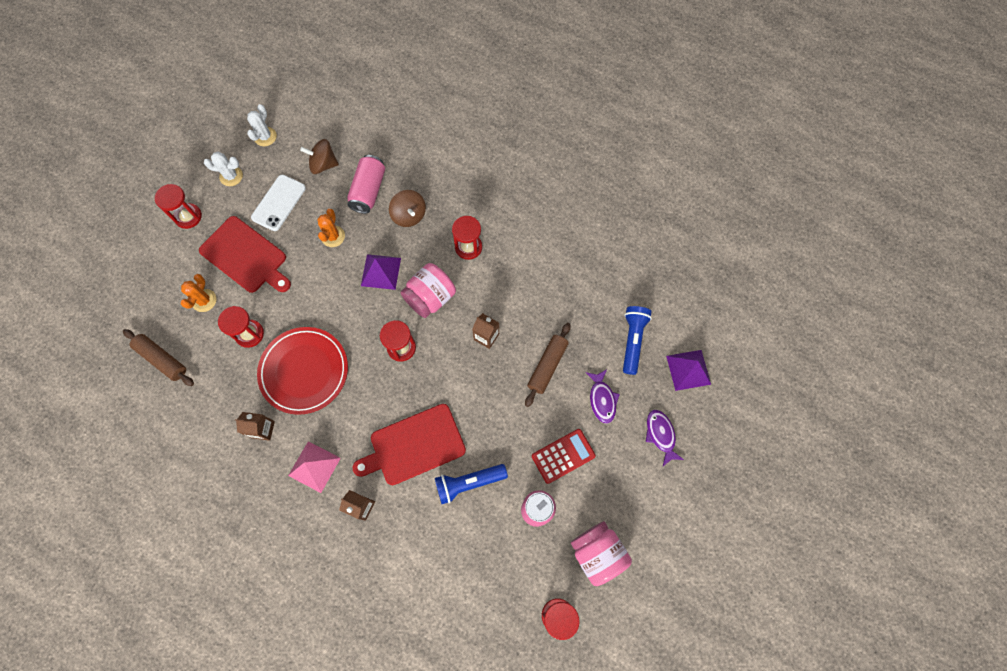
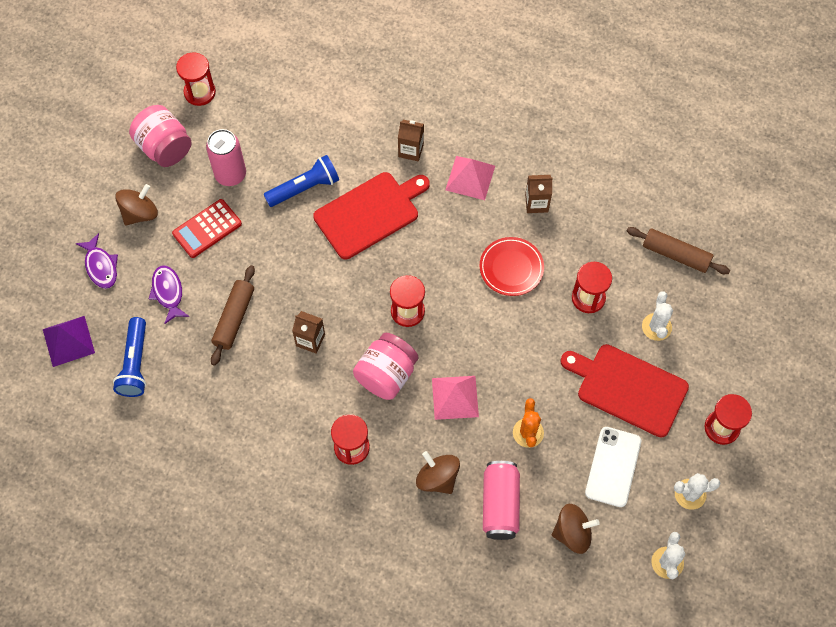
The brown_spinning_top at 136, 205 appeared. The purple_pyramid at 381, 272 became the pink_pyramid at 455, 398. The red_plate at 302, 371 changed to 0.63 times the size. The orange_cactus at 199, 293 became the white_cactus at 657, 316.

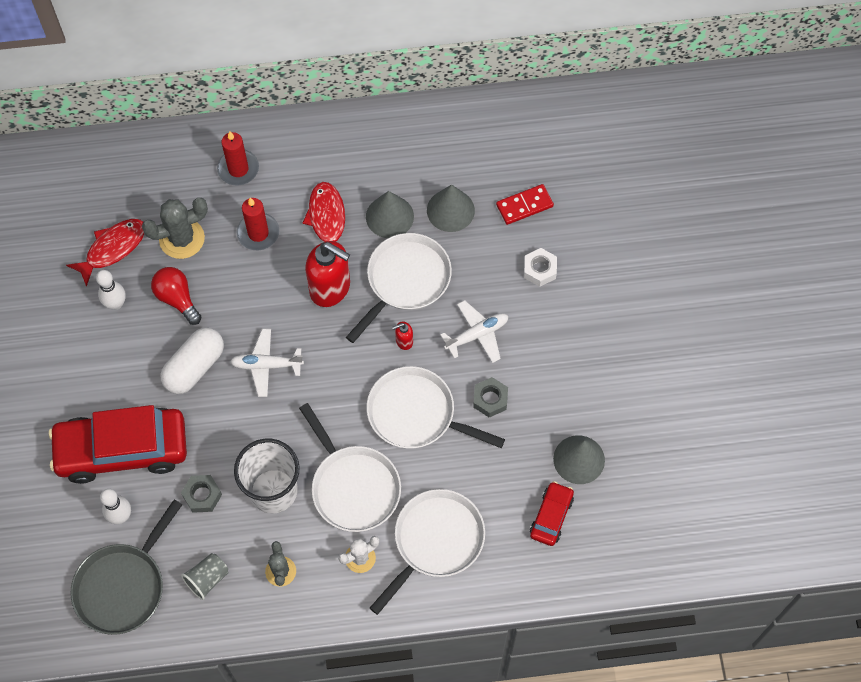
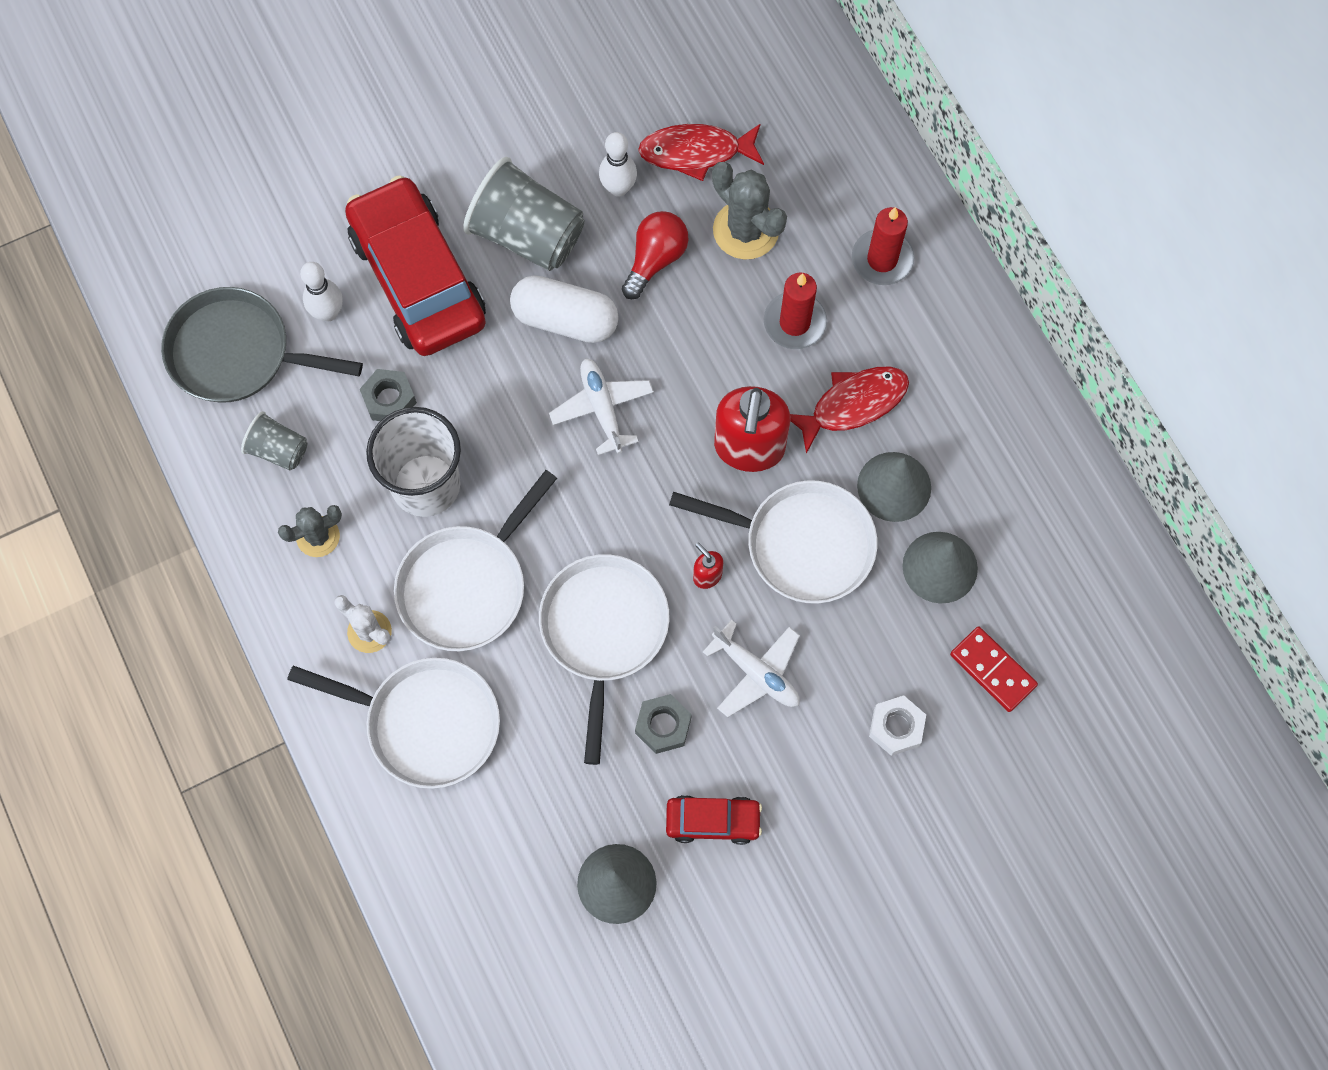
The grey_cup at 524, 214 appeared. The red_fish at 105, 253 turned 150 degrees clockwise. The red_car moved from 552, 513 to 714, 820.

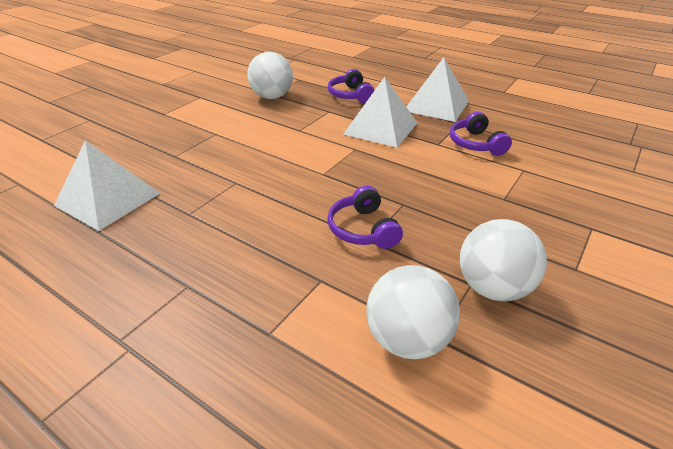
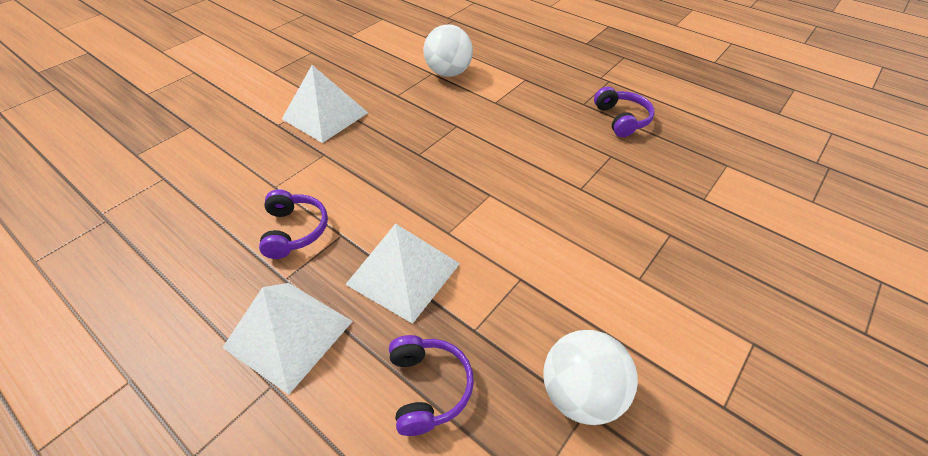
The white_pyramid moved from 107, 185 to 325, 104. The purple_headphones moved from 365, 217 to 624, 112. The white_ball at 503, 260 disappeared.

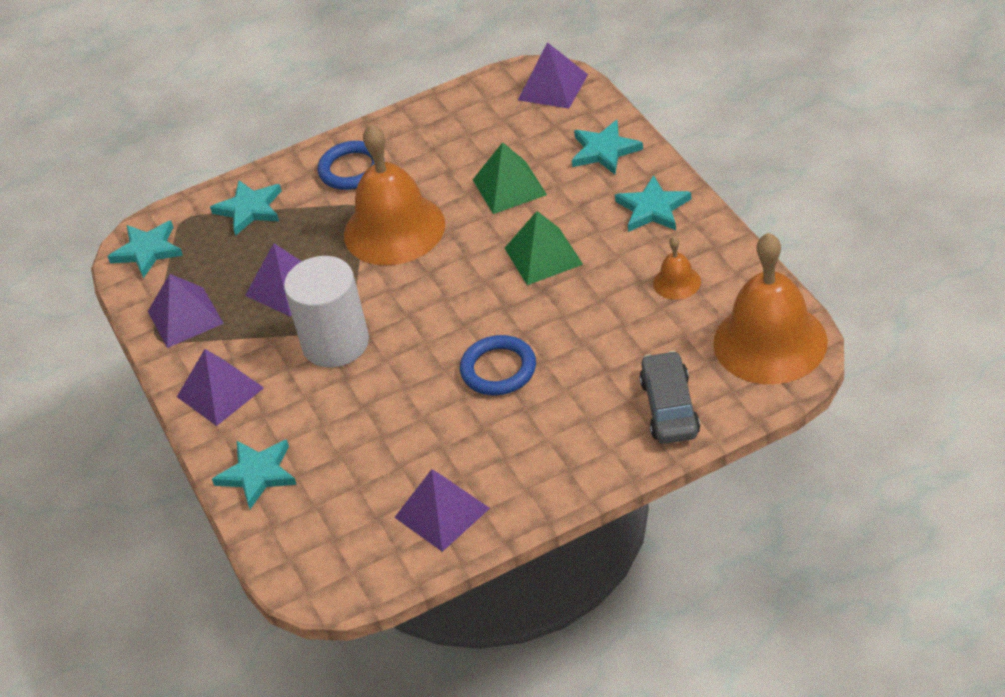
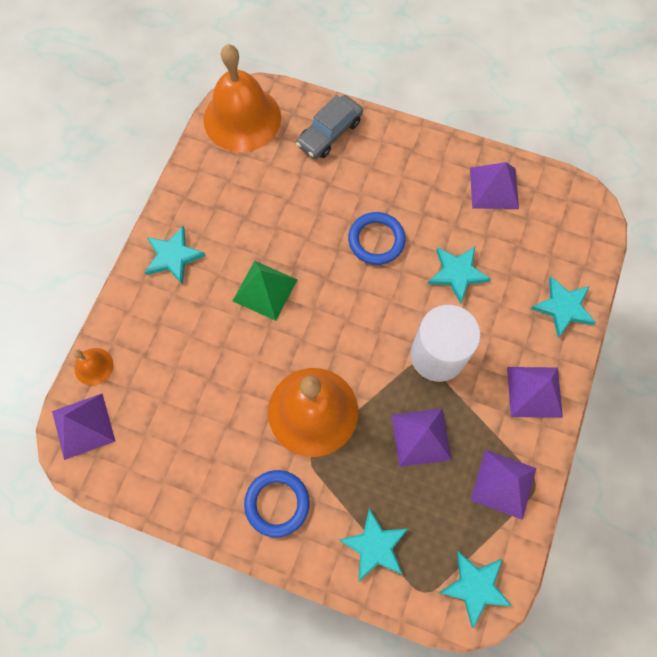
The orange_bell moved from 677, 268 to 93, 367. The turquoise_star moved from 607, 147 to 459, 275. The green_pyramid at 510, 178 disappeared.

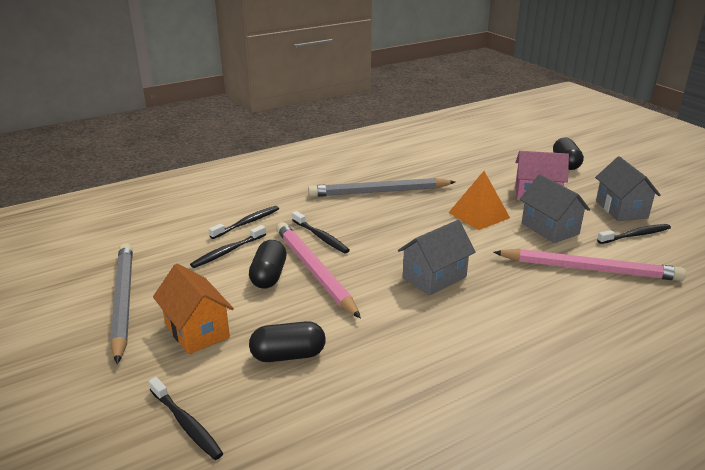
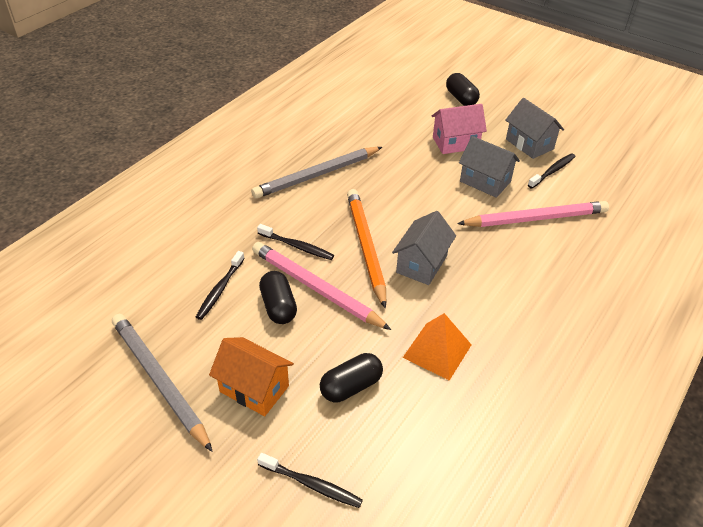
The orange_pencil at 366, 249 appeared. The orange_pyramid moved from 479, 200 to 437, 347. The black_toothbrush at 244, 222 disappeared.

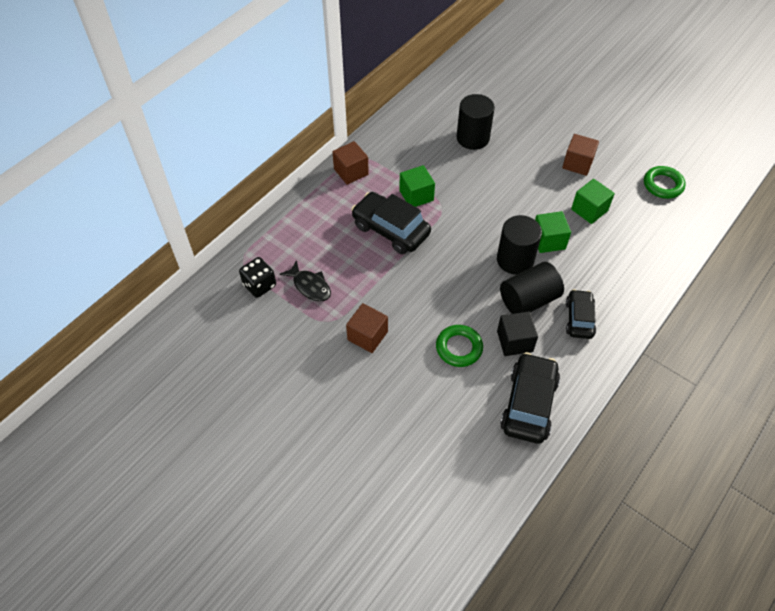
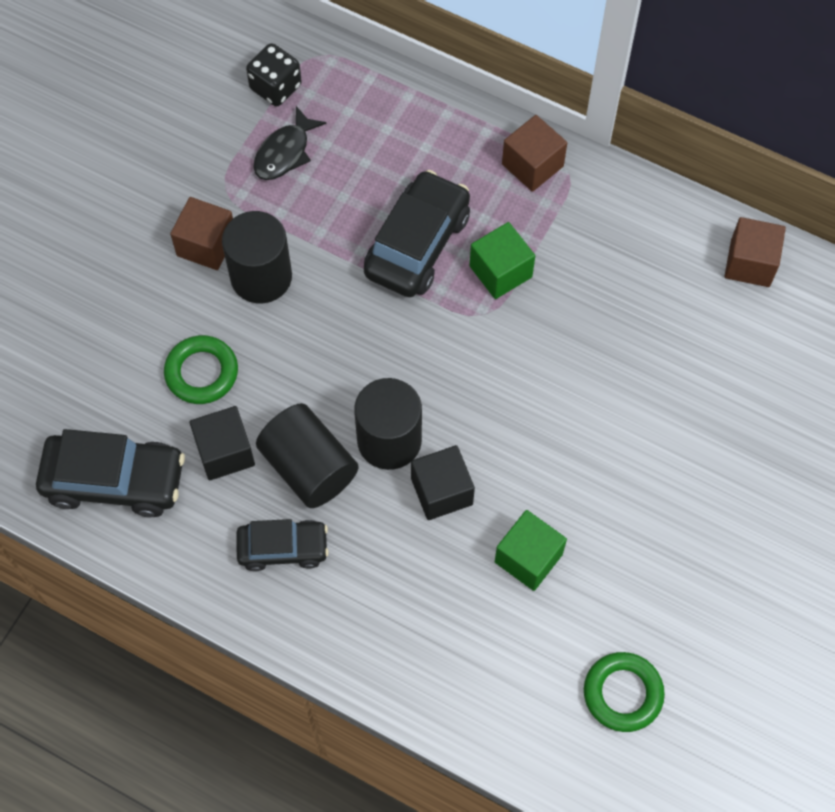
The black_cylinder moved from 476, 122 to 257, 257. The green_cube at 553, 232 became the black_cube at 443, 482. The brown_cube moved from 580, 155 to 755, 252.

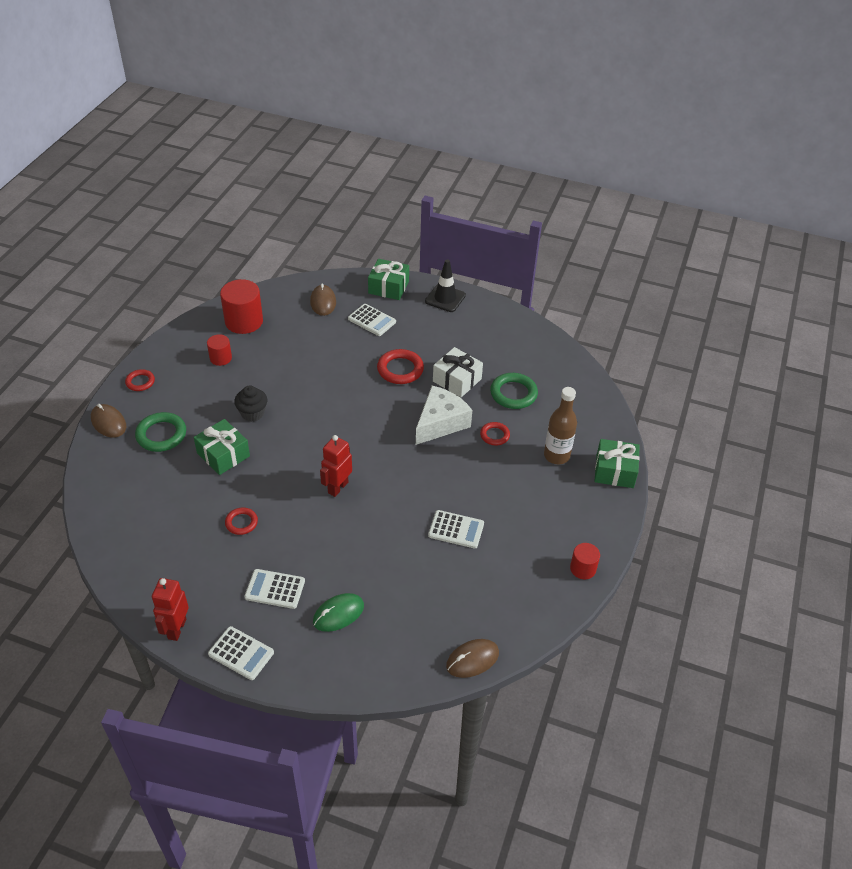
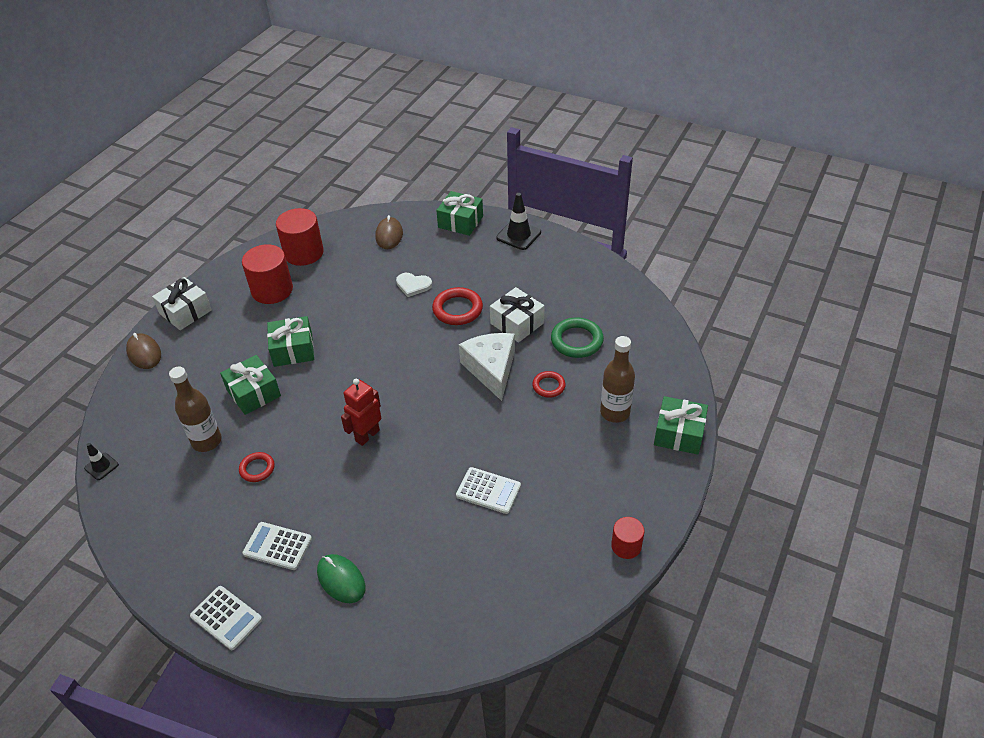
The black_traffic_cone at 101, 461 appeared. The red_ring at 140, 380 was replaced by the white_gift at 182, 303. The brown_bottle at 195, 409 appeared. The red_cylinder at 219, 350 changed to 1.79 times the size. The black_cupcake at 250, 403 was replaced by the green_gift at 290, 341. The green_mouse at 338, 612 turned 75 degrees clockwise. The white_heart at 414, 285 appeared. The white_cheese at 444, 415 turned 60 degrees counterclockwise. The green_ring at 160, 432 disappeared. The red_robot at 170, 609 disappeared. The white_calculator at 372, 320 disappeared. The brown_mouse at 472, 658 disappeared.

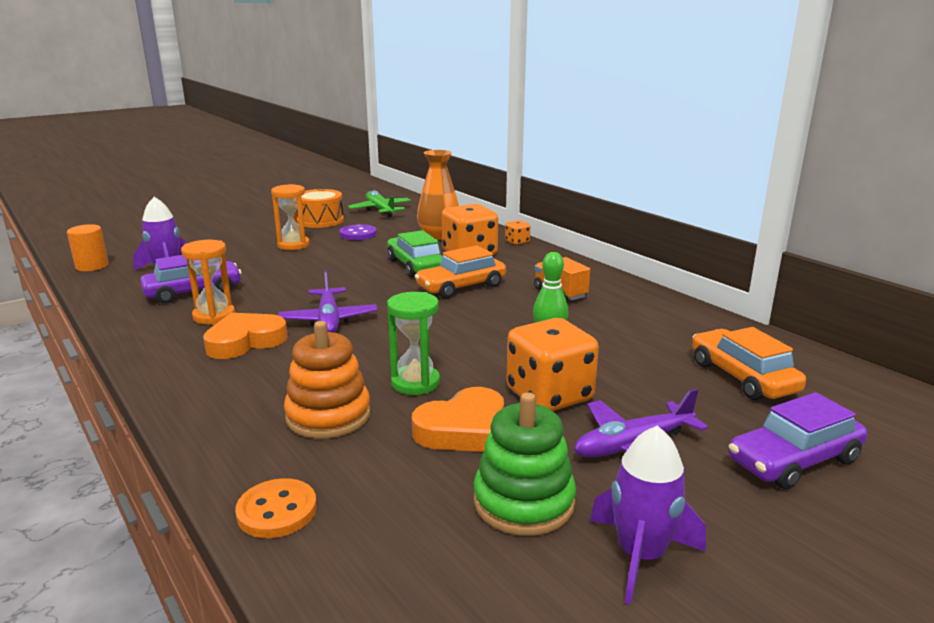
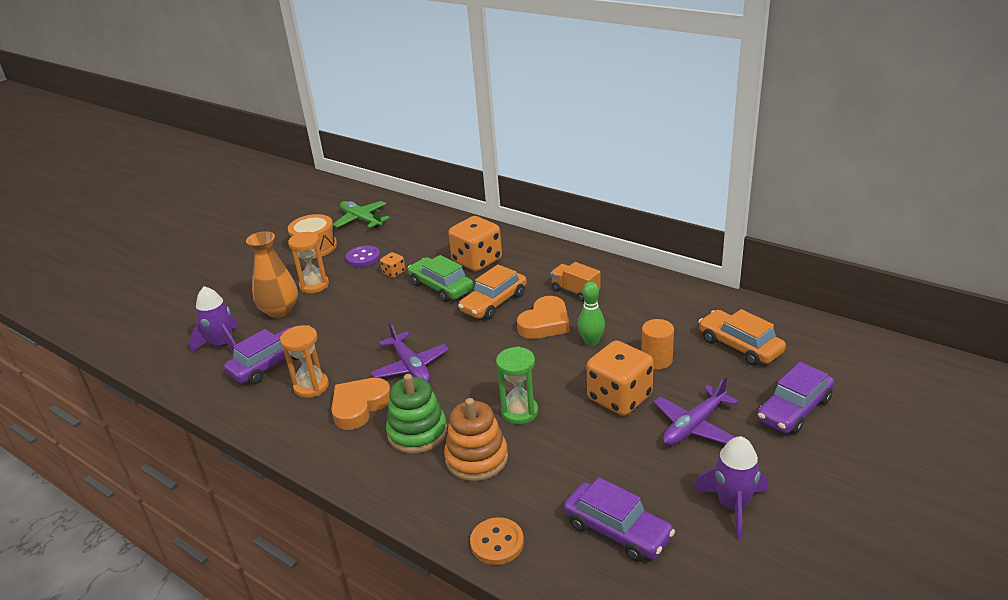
The orange_vase moved from 438, 195 to 272, 274. The orange_dice moved from 517, 232 to 392, 265. The green_stacking_toy moved from 525, 464 to 416, 414. The orange_heart moved from 458, 419 to 543, 317. The purple_car at 619, 519 appeared. The orange_cylinder moved from 88, 247 to 657, 344.

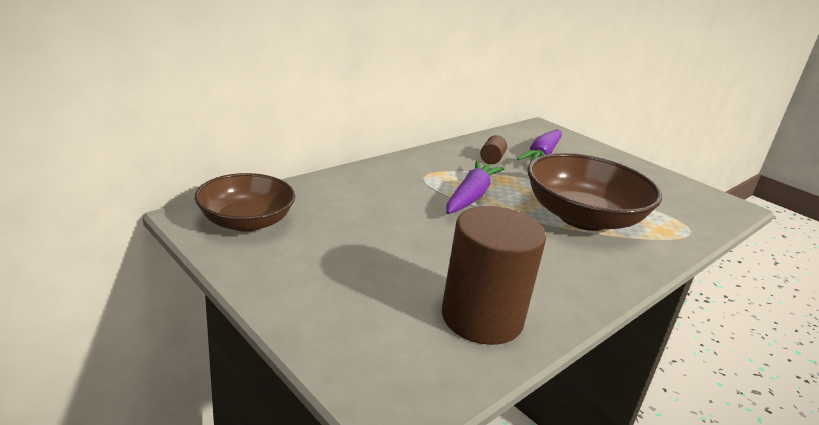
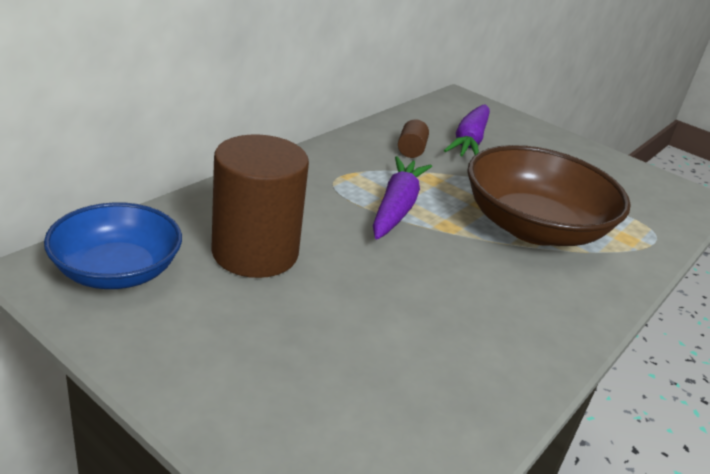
The brown_bowl at 245, 202 became the blue_bowl at 113, 245. The brown_cylinder moved from 494, 275 to 260, 206.

